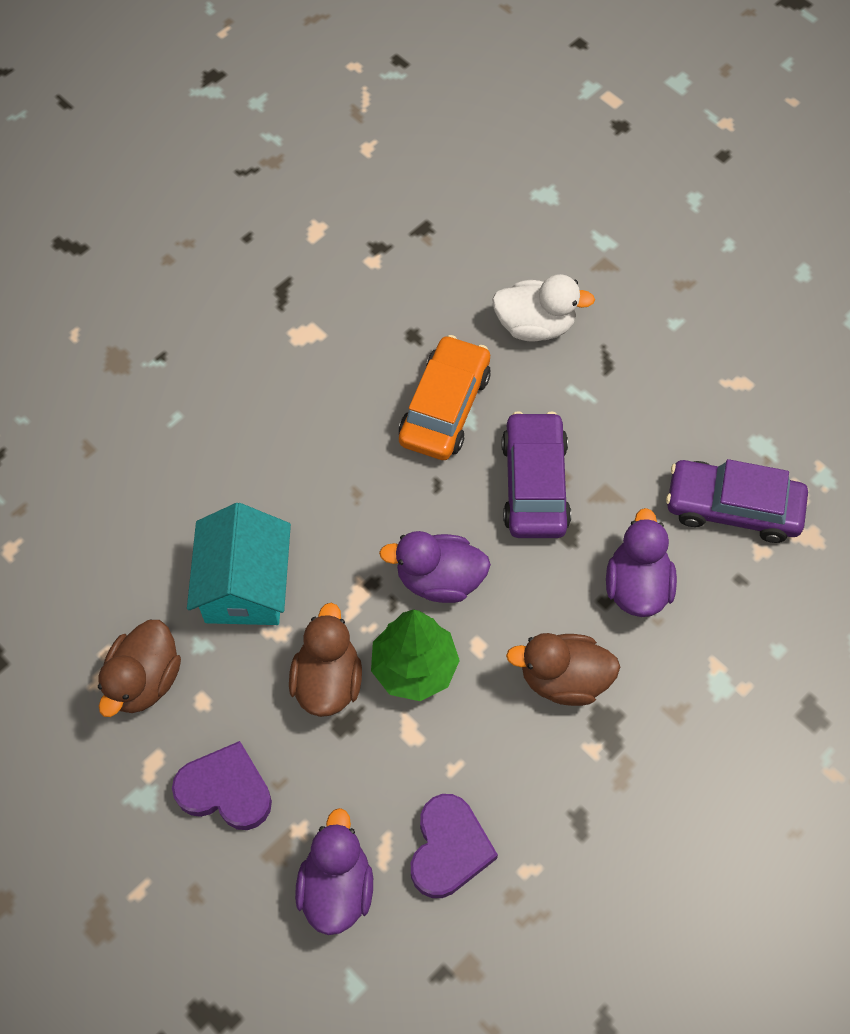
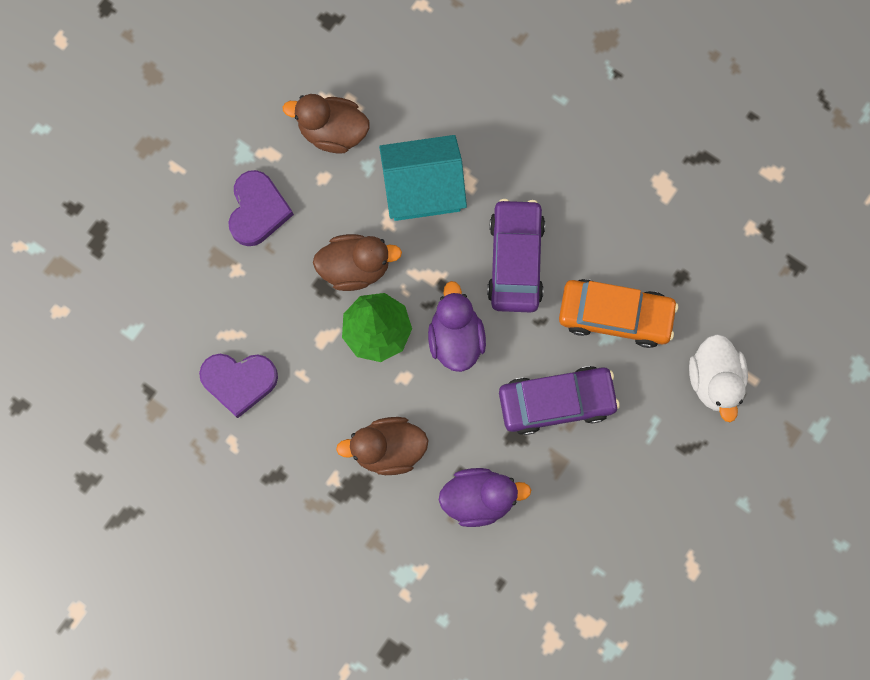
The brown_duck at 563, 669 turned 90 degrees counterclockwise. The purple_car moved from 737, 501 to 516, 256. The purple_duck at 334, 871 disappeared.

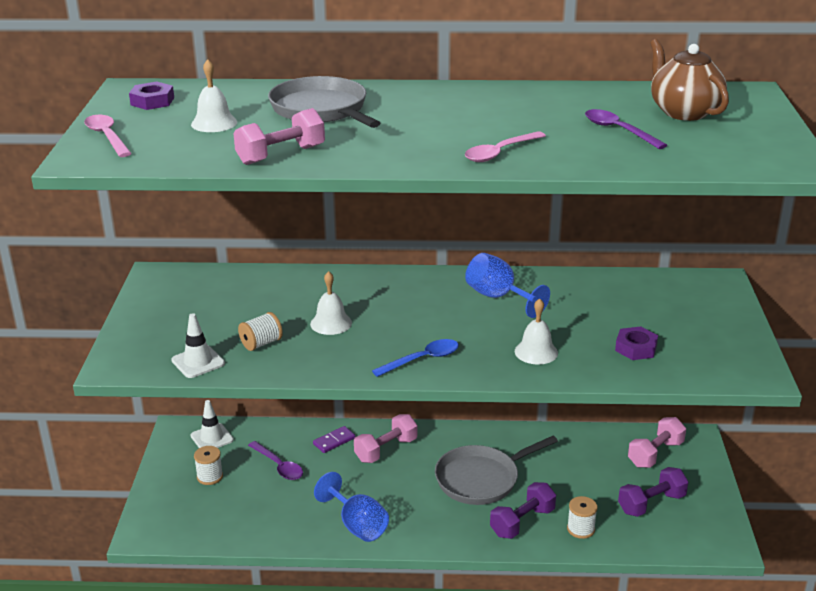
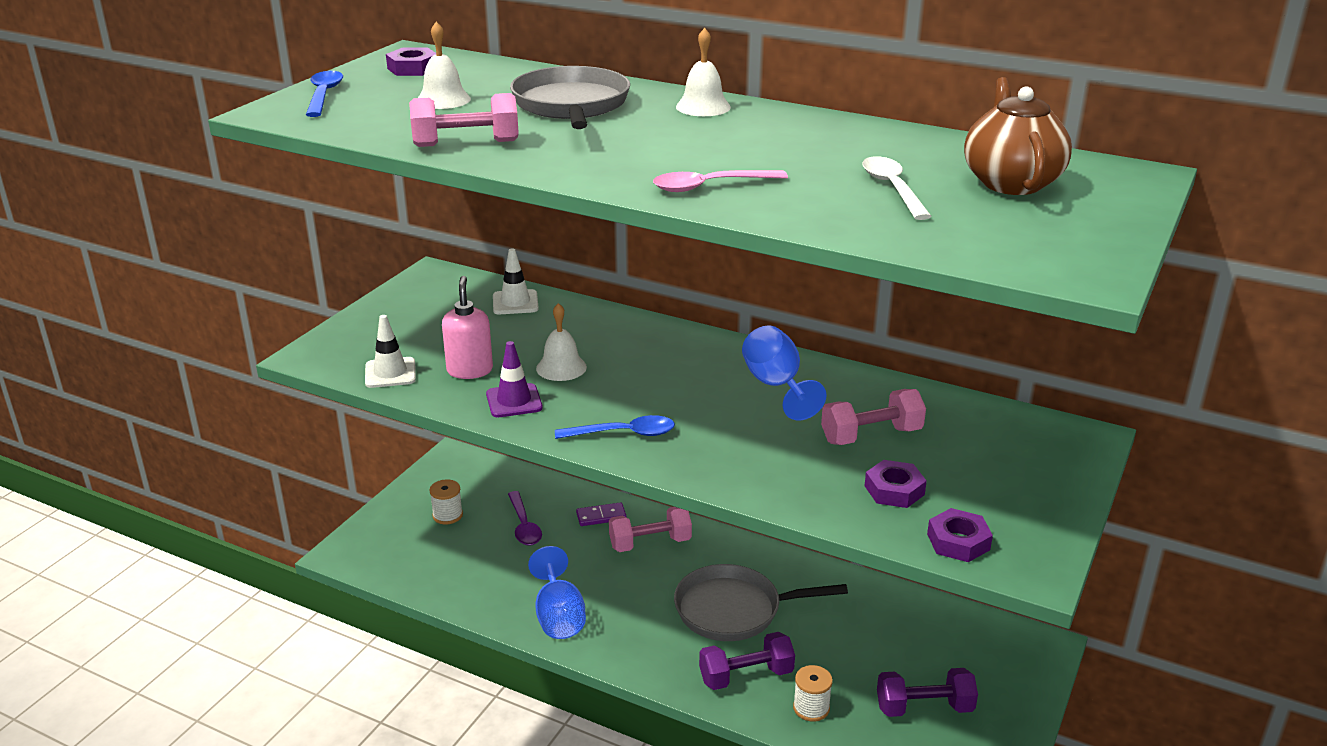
The pink_spoon at 108, 136 became the blue_spoon at 324, 94. The white_spool at 260, 331 was replaced by the pink_soap_dispenser at 467, 327. The purple_traffic_cone at 514, 379 appeared. The white_traffic_cone moved from 212, 424 to 516, 281. The white_bell moved from 536, 331 to 703, 72. The pink_dumbbell moved from 657, 442 to 873, 417. The purple_spoon at 626, 129 became the white_spoon at 897, 188. The purple_nut at 960, 535 appeared.

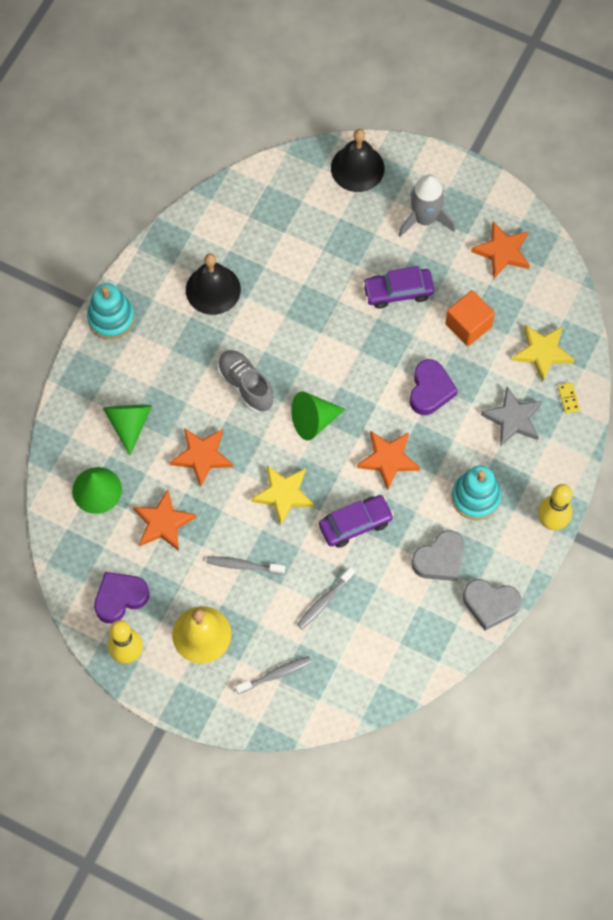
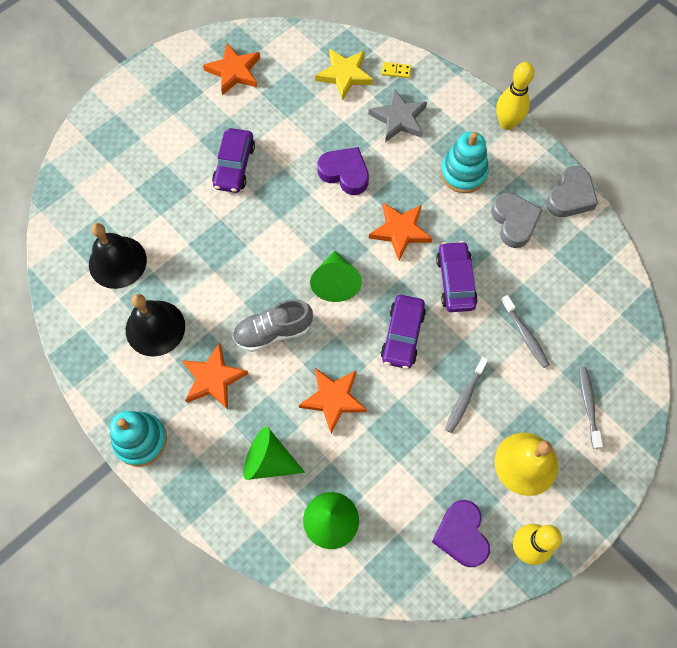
The black_bell moved from 358, 160 to 118, 256. The orange_star moved from 164, 520 to 215, 376. The yellow_star at 282, 495 was replaced by the purple_car at 403, 332. The grey_rocket at 426, 205 disappeared. The orange_cube at 470, 318 disappeared.

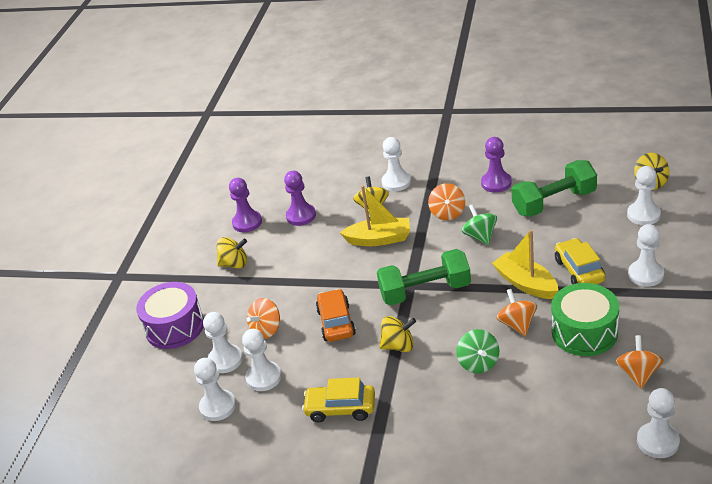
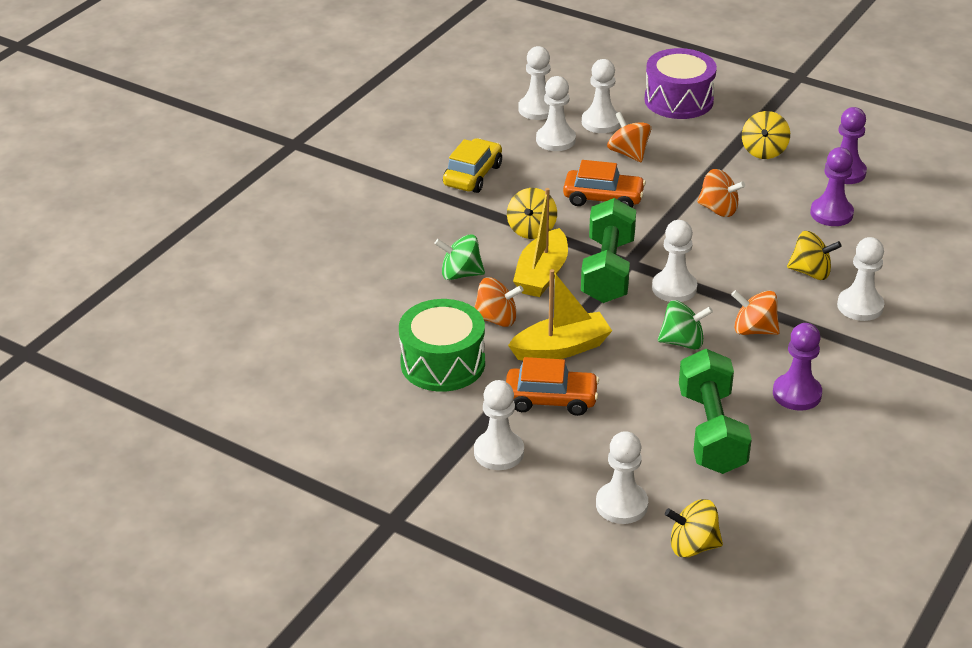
The yellow_car at 580, 261 became the orange_car at 552, 386. The yellow_boat moved from 375, 215 to 540, 242. The white_pawn moved from 658, 423 to 674, 261. The orange_spinning_top moved from 639, 361 to 721, 193.

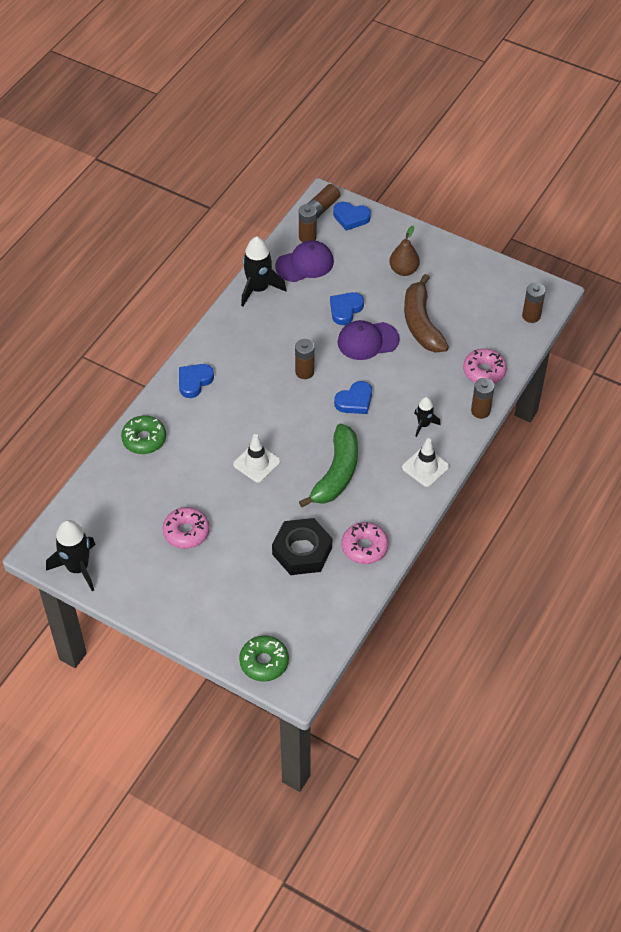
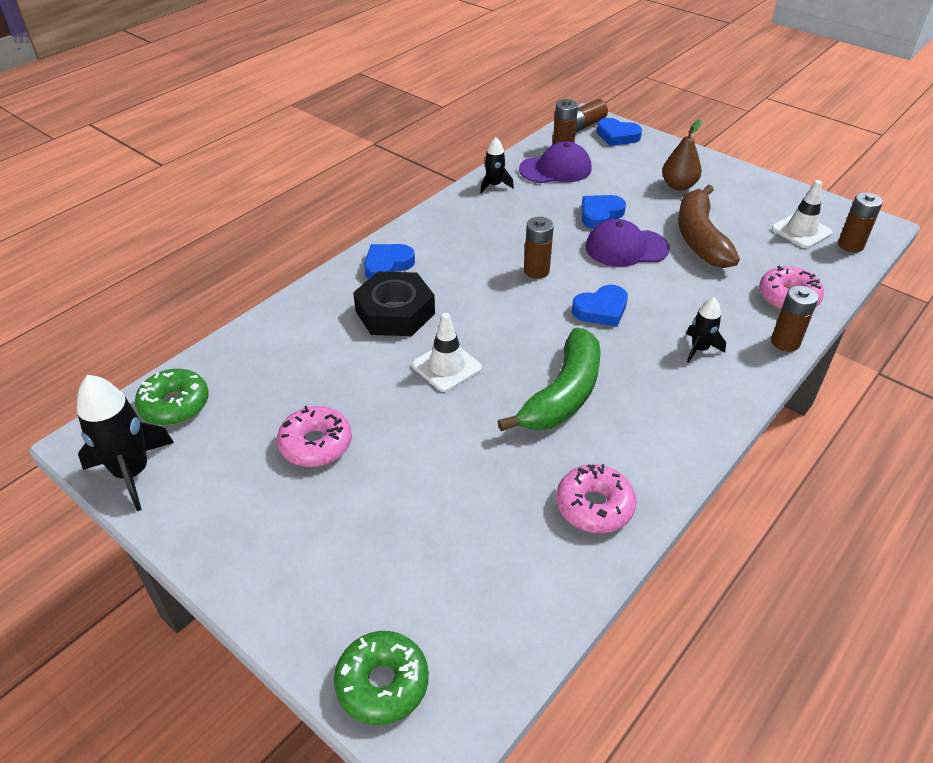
The green_donut moved from 143, 434 to 172, 397. The black_nut moved from 302, 546 to 394, 304. The black_rocket at 264, 271 changed to 0.56 times the size. The white_traffic_cone moved from 425, 462 to 802, 214.

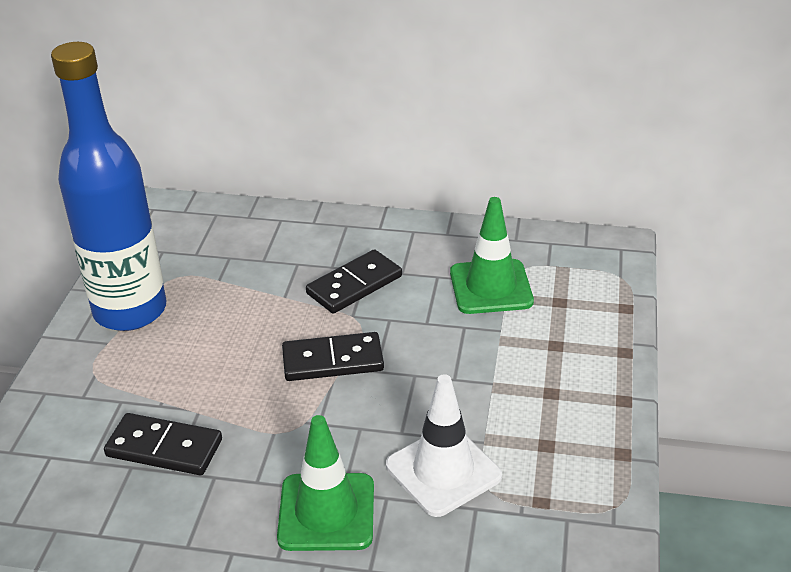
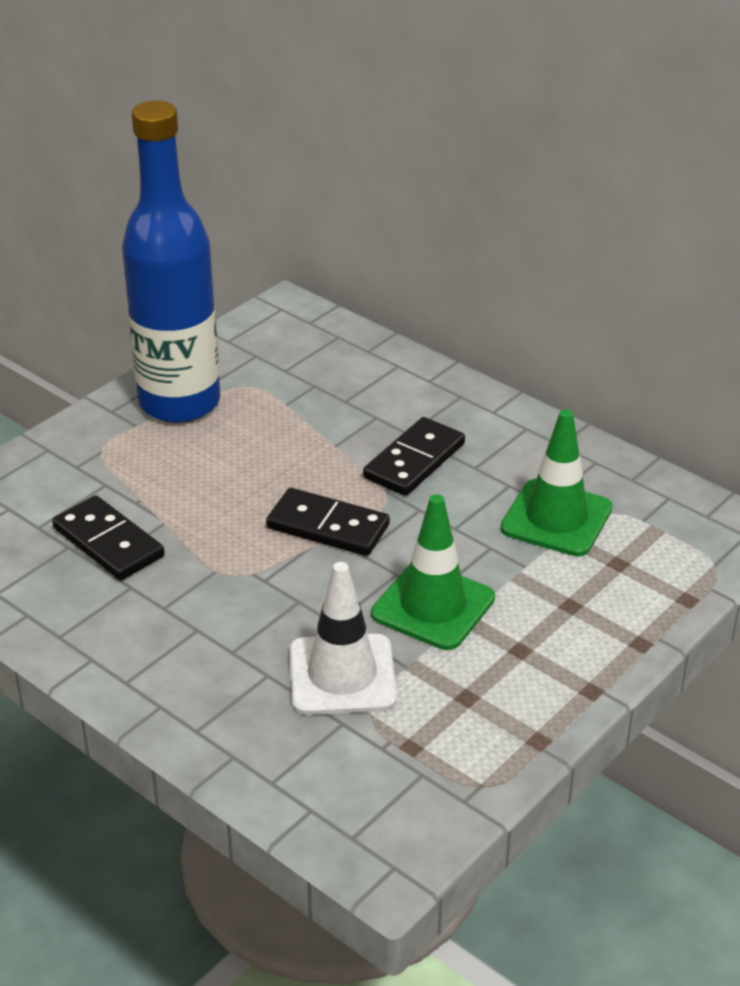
The black_domino at 354, 281 turned 45 degrees counterclockwise. The green_traffic_cone moved from 325, 483 to 433, 572.

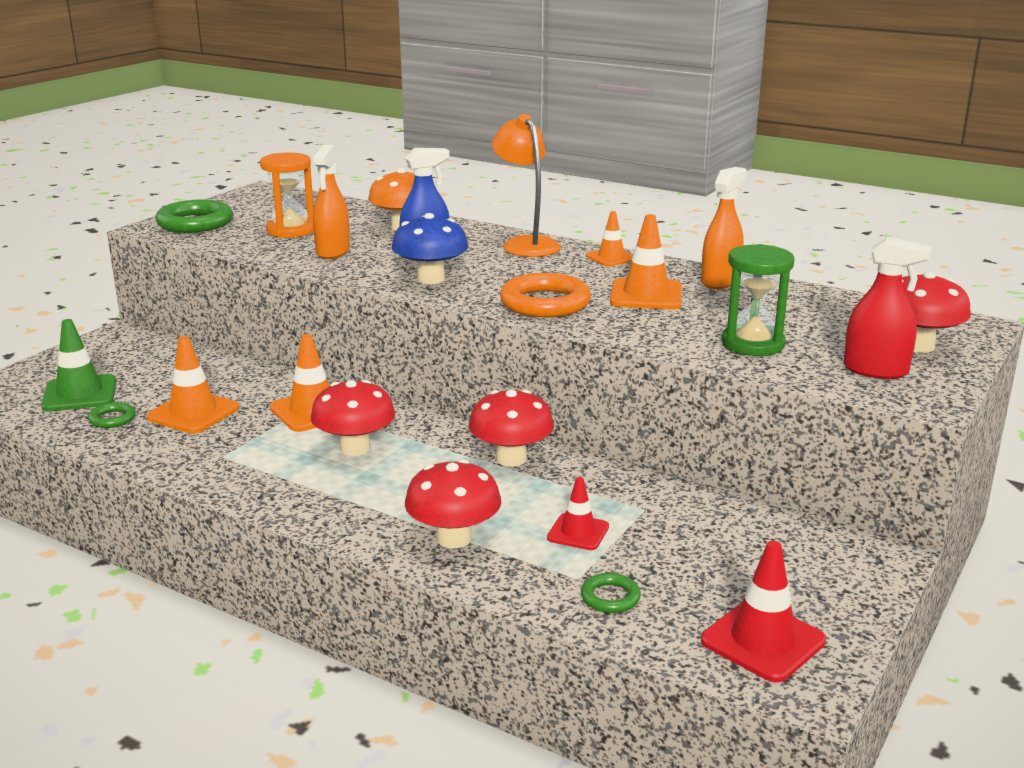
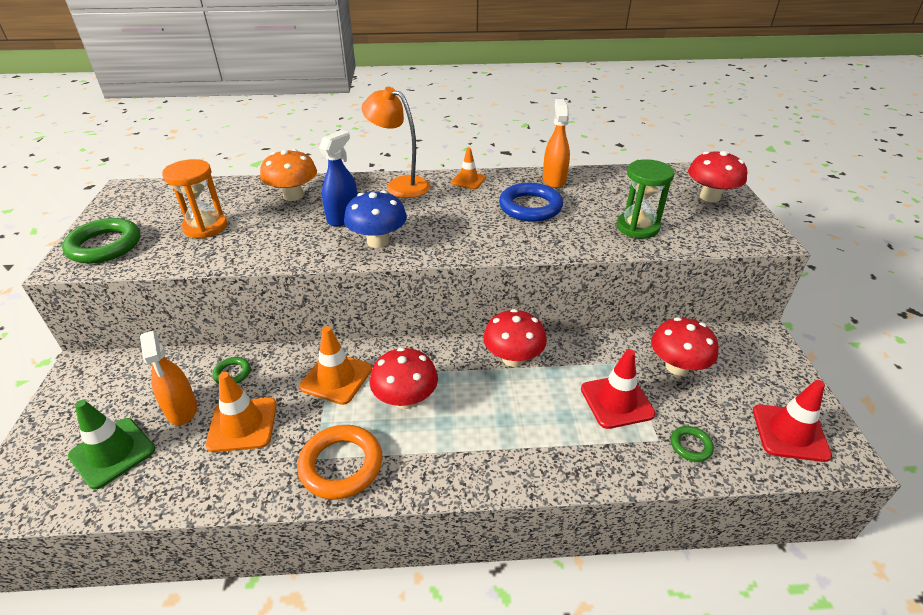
The orange_spray_bottle moved from 331, 202 to 168, 378. The green_ring moved from 112, 415 to 231, 370. The orange_ring moved from 545, 295 to 339, 462. The orange_traffic_cone at 646, 262 was replaced by the blue_ring at 531, 202. The red_traffic_cone at 578, 513 changed to 1.60 times the size. The red_mushroom moved from 453, 503 to 685, 346. The red_spray_bottle at 888, 308 disappeared.

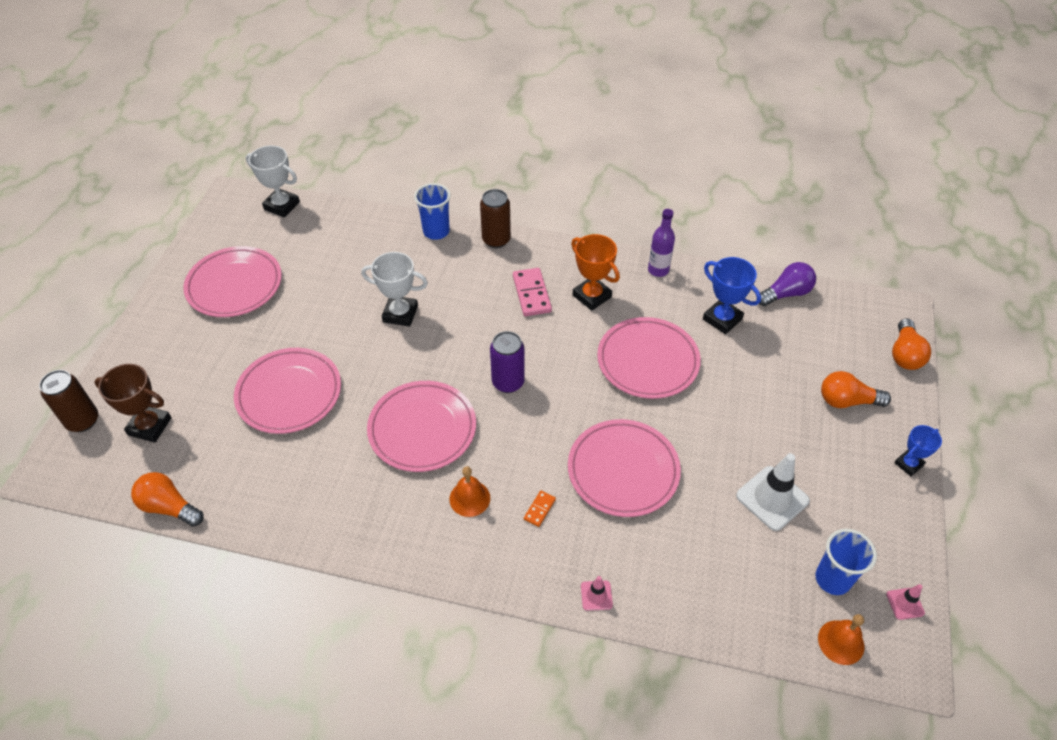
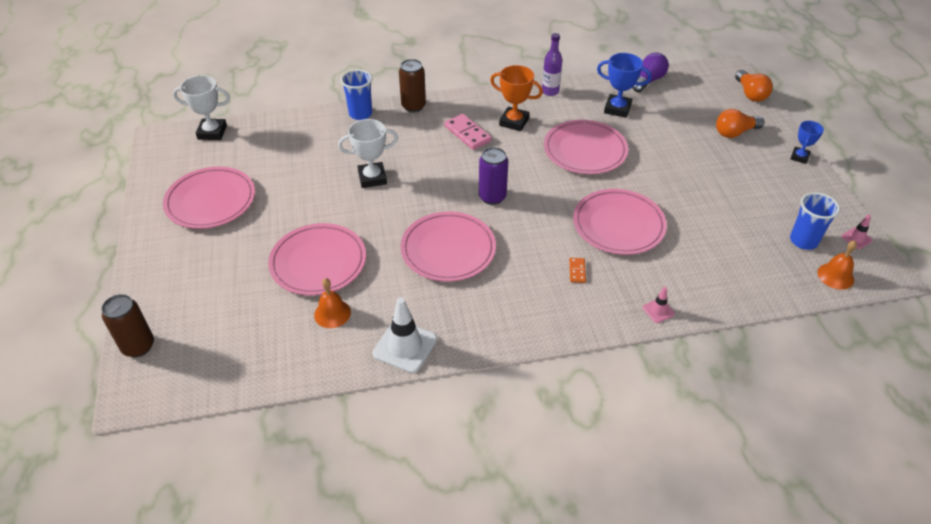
The orange_bell moved from 469, 491 to 332, 303. The white_traffic_cone moved from 773, 492 to 405, 335. The brown_trophy at 133, 403 disappeared. The orange_light_bulb at 167, 499 disappeared.

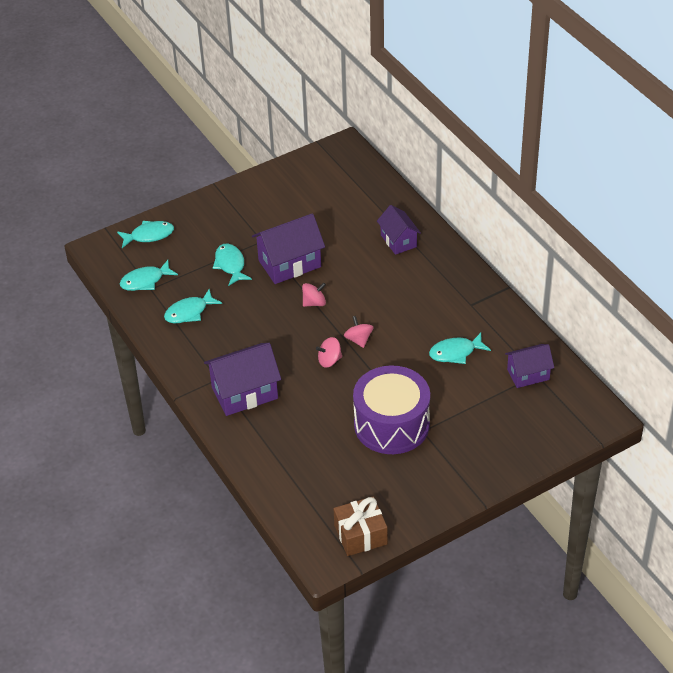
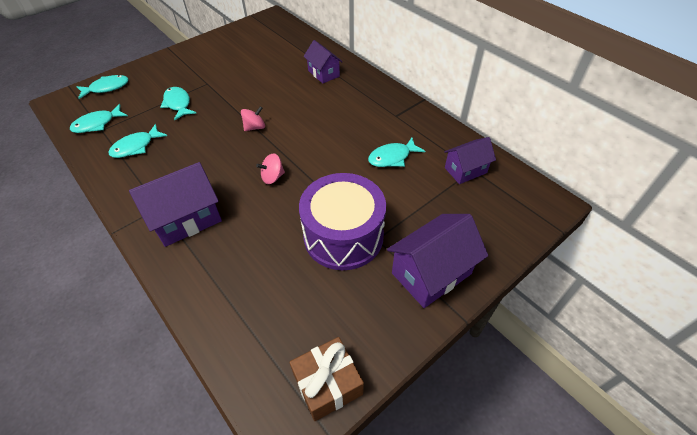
The purple_house moved from 288, 248 to 437, 261. The pink_spinning_top at 358, 332 disappeared.

